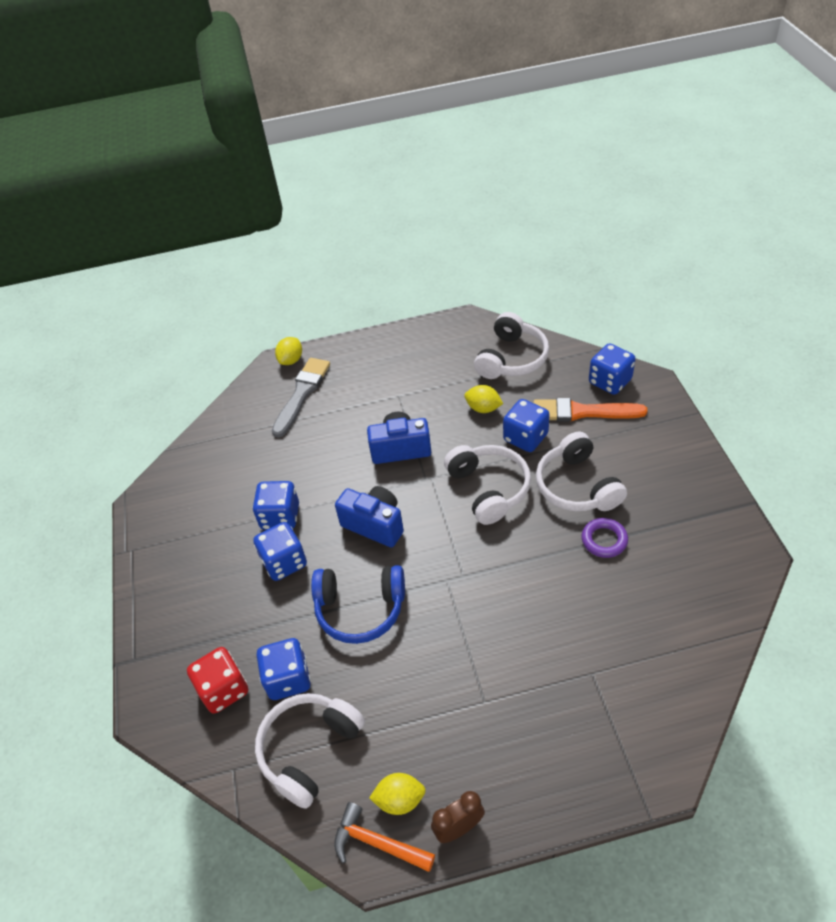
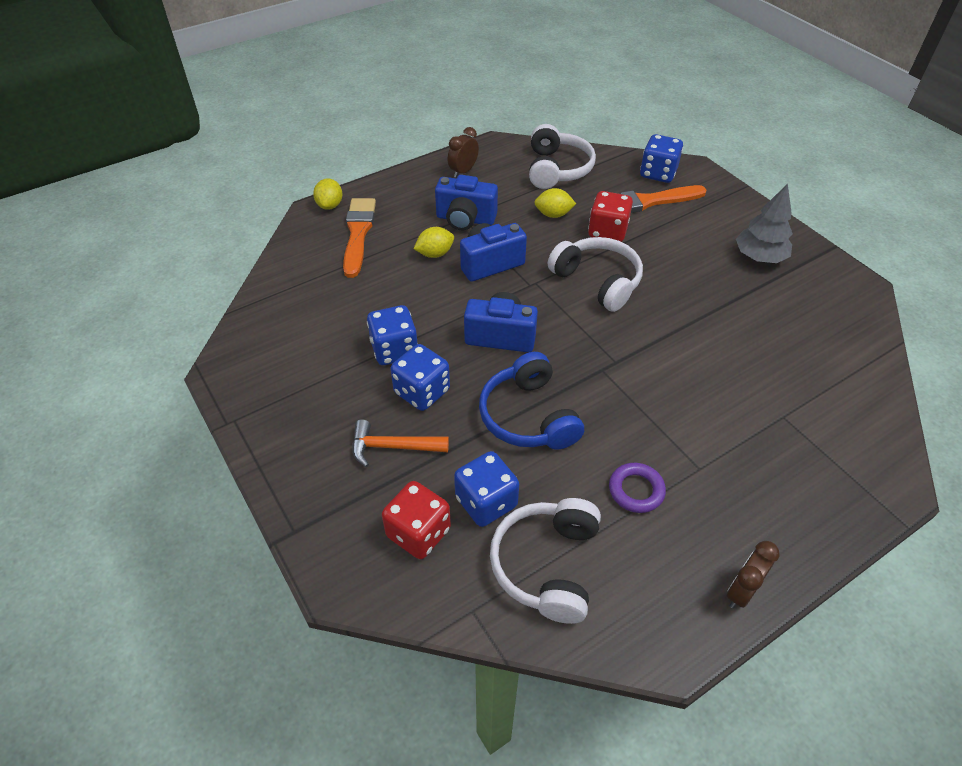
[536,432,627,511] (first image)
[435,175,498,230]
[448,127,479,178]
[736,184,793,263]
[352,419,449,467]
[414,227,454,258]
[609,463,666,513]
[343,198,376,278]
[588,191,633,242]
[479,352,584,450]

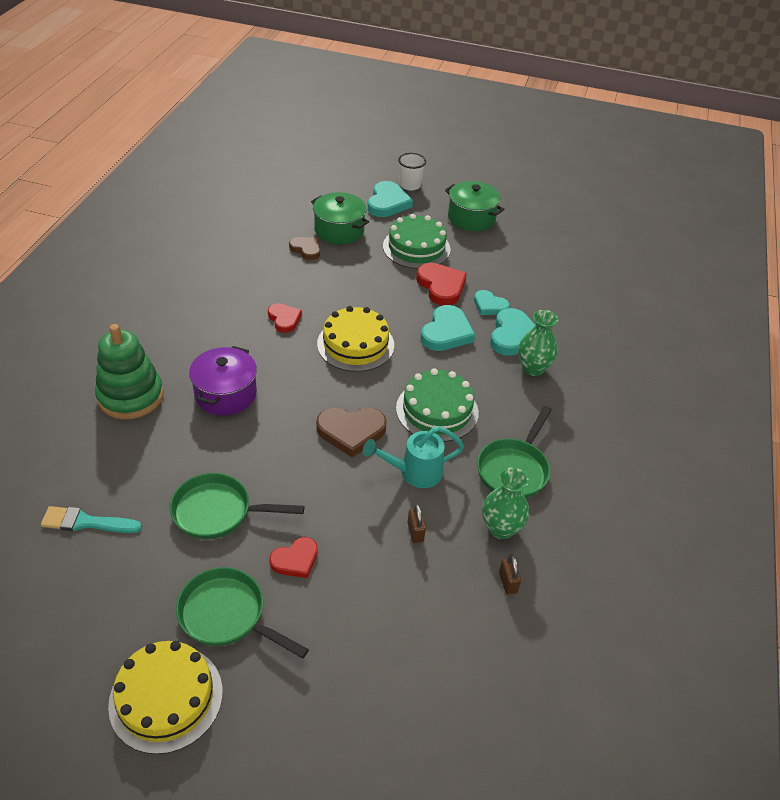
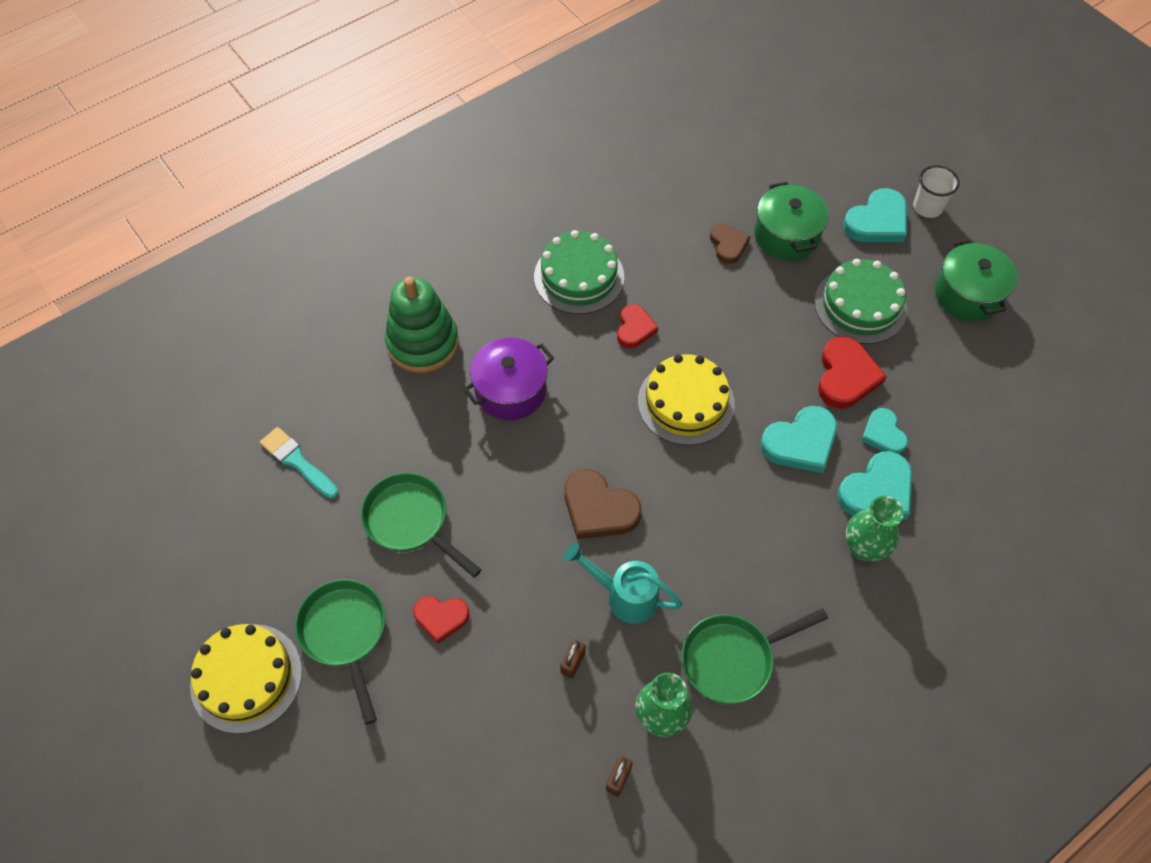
[534,230,624,314]

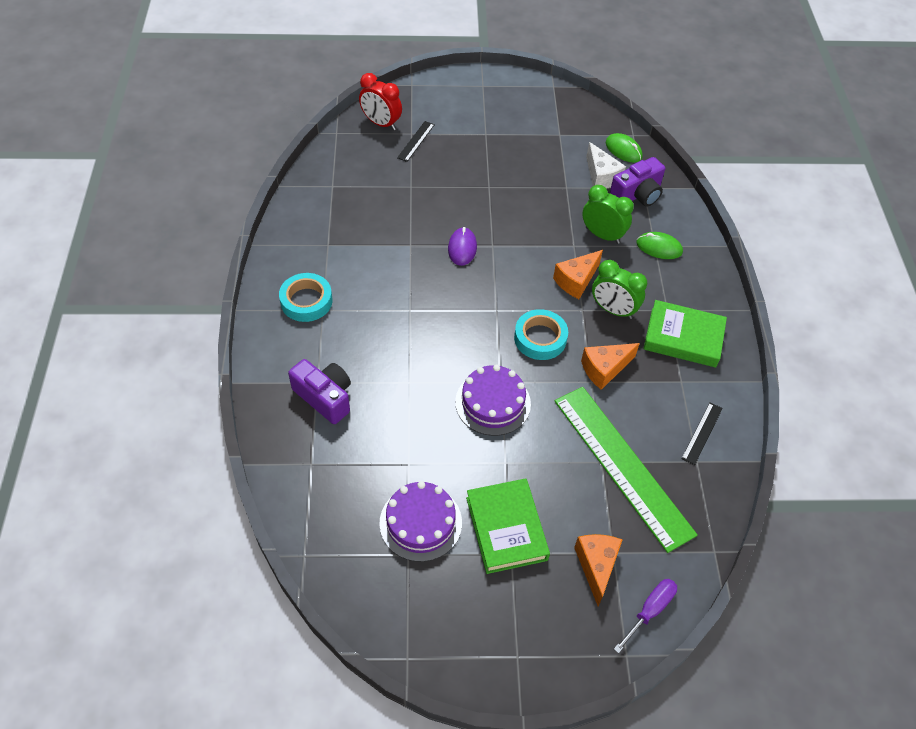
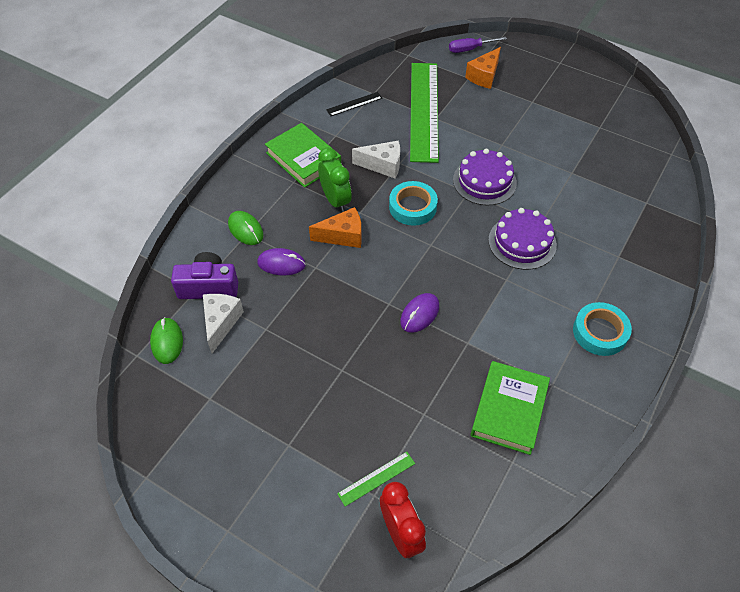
[288,359,351,424] (first image)
[488,208,557,270]
[471,361,550,455]
[257,248,306,276]
[337,452,415,507]
[352,141,400,178]

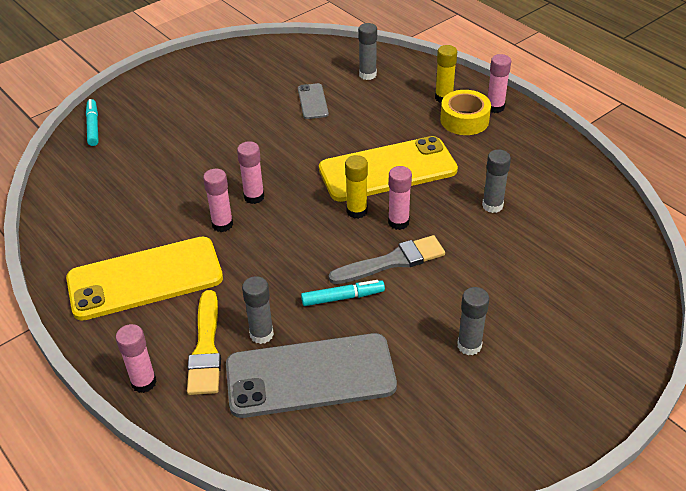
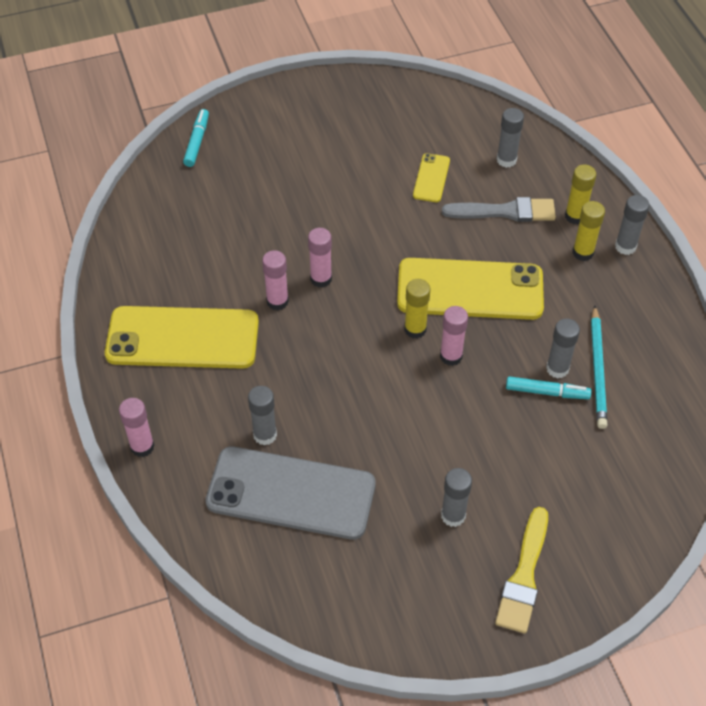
[591,305,608,429]
[495,507,548,633]
[506,376,592,399]
[442,197,556,222]
[573,201,605,261]
[413,153,450,202]
[615,195,650,255]

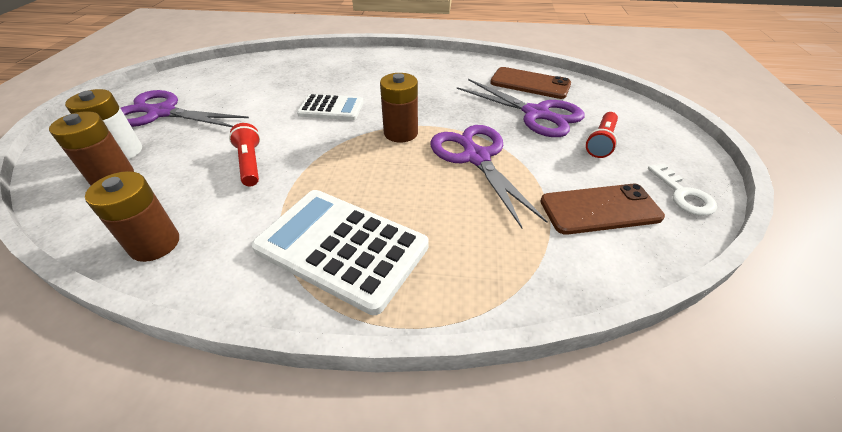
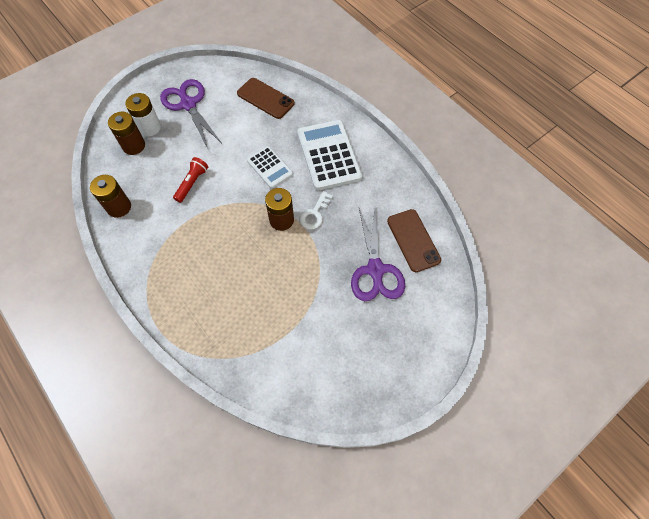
[431,125,548,228] (first image)
[586,112,618,158] (first image)
[297,120,362,190]
[237,78,295,119]
[299,191,333,230]

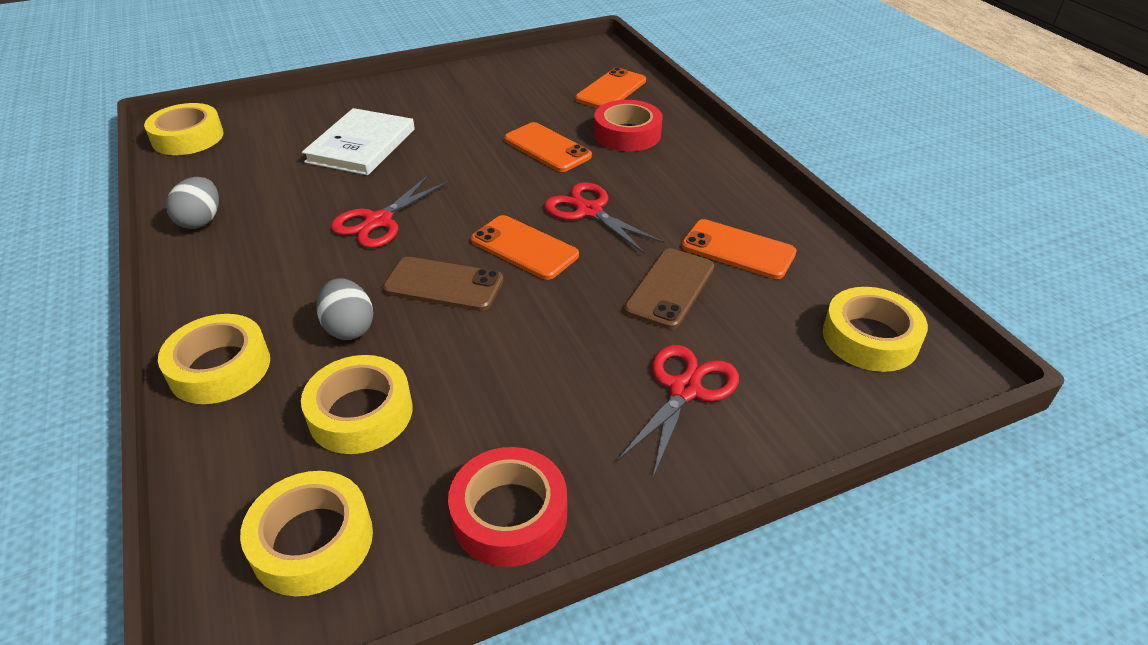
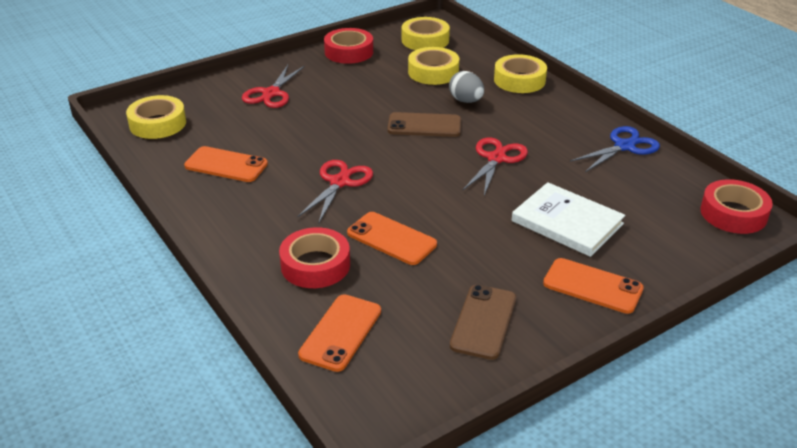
[543,258,644,314]
[450,285,516,360]
[570,126,660,172]
[700,179,773,234]
[512,182,625,257]
[297,160,373,222]

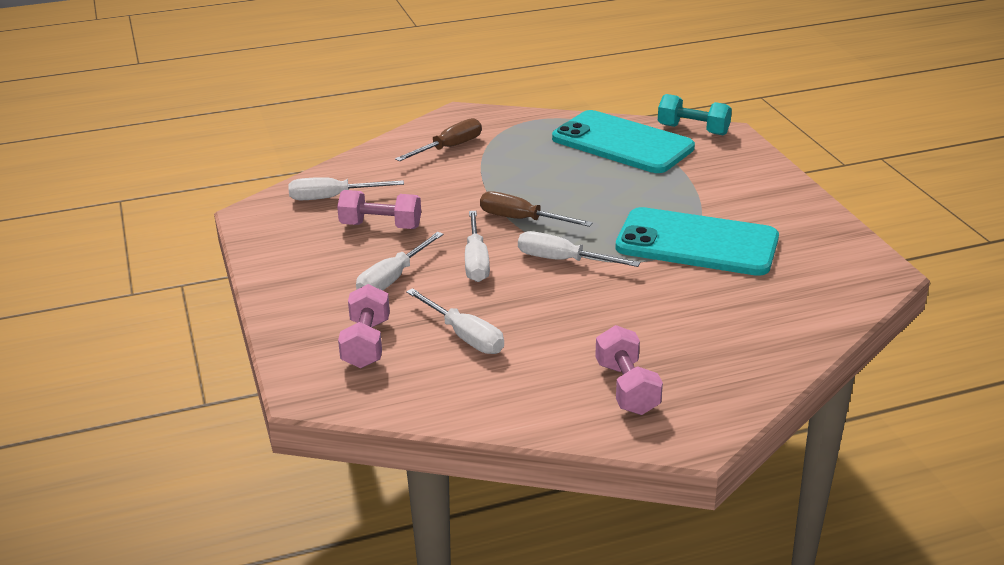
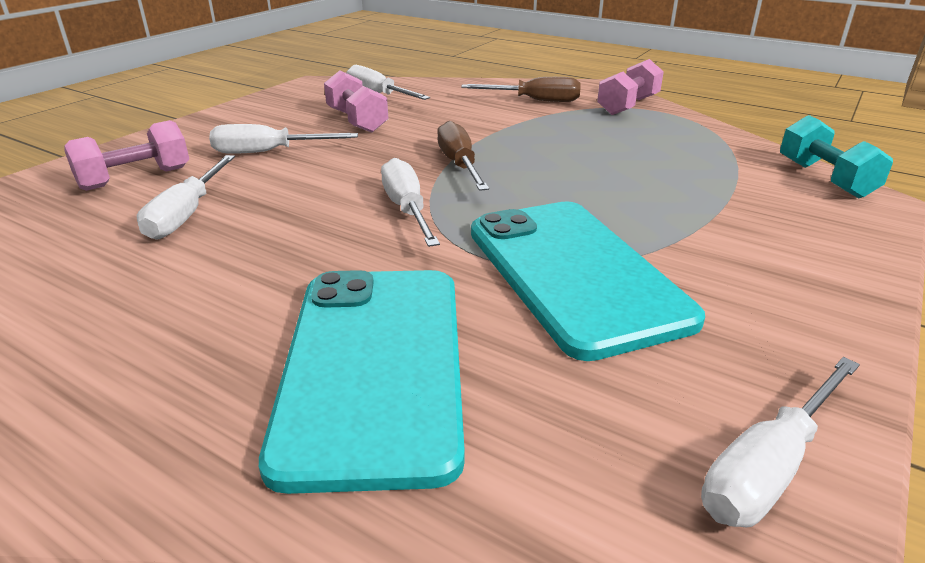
[701,357,860,527]
[259,270,465,494]
[597,59,664,115]

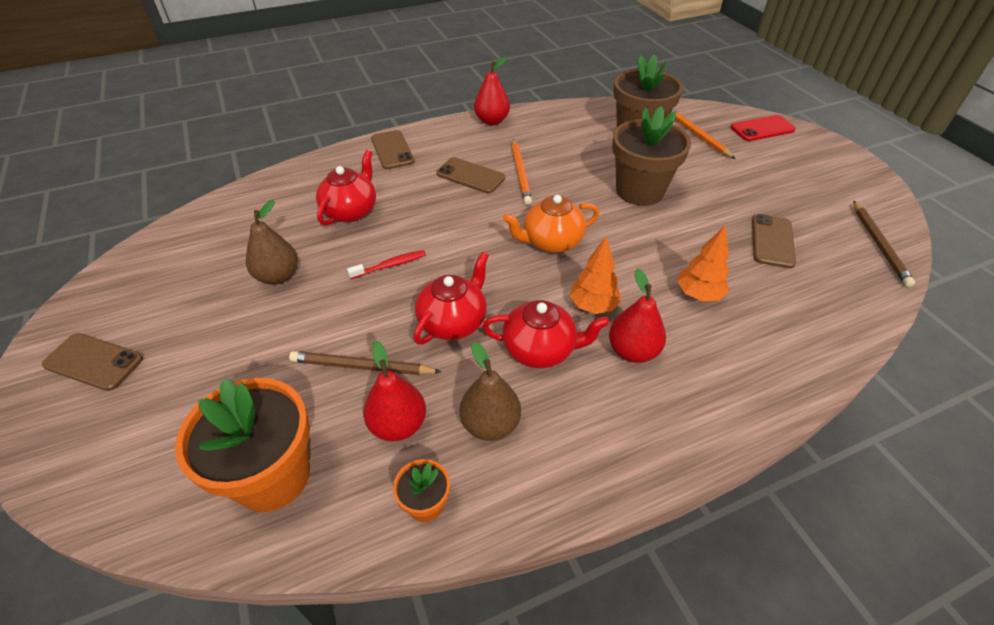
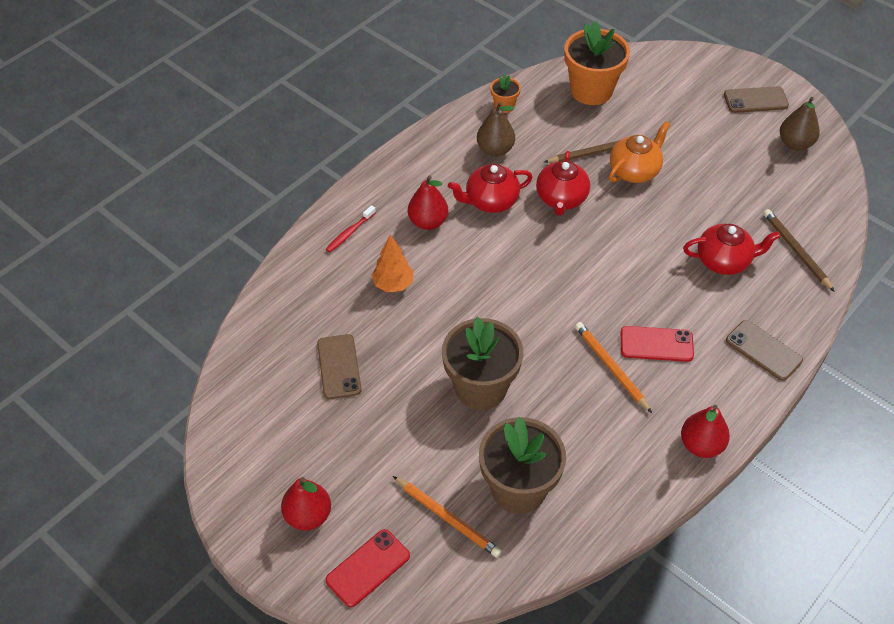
[570,236,621,314] (first image)
[780,97,820,151]
[326,205,376,252]
[281,477,331,530]
[609,121,670,183]
[763,209,835,292]
[621,326,694,362]
[683,224,781,275]

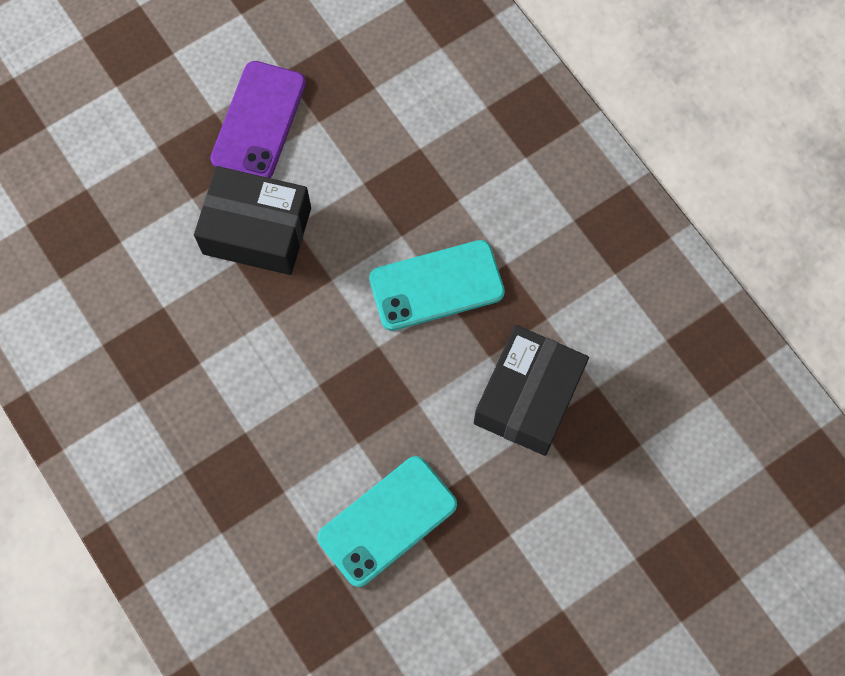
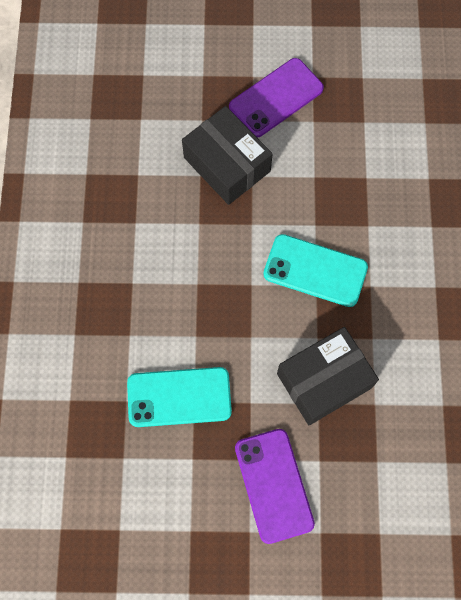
[235,429,315,544]

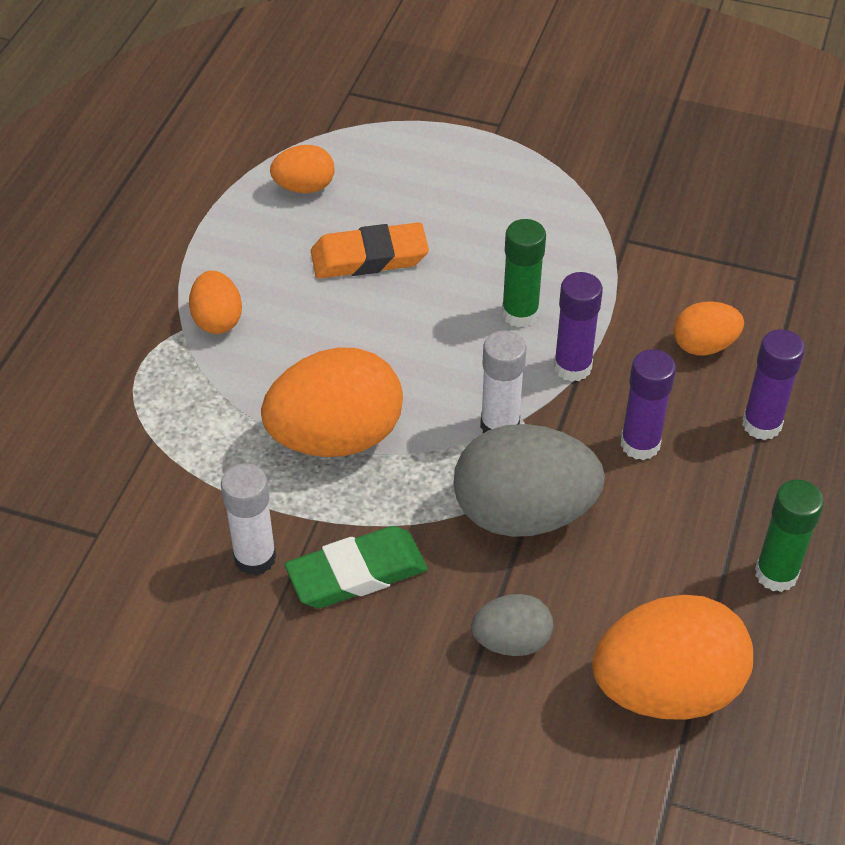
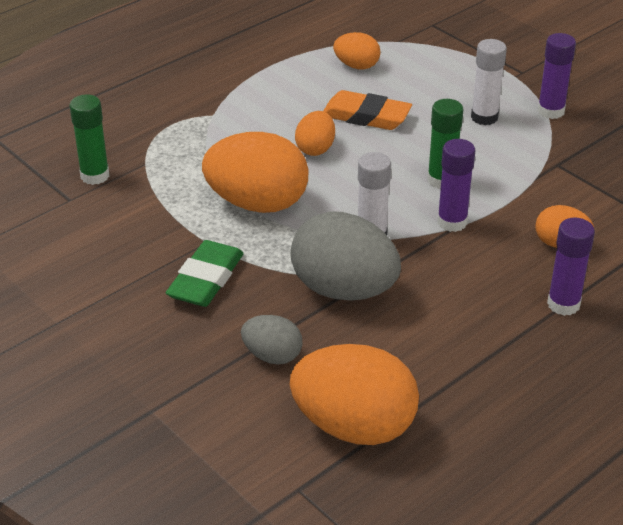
[295,111,335,156]
[471,39,507,125]
[537,33,576,119]
[69,94,110,185]
[166,240,244,307]

